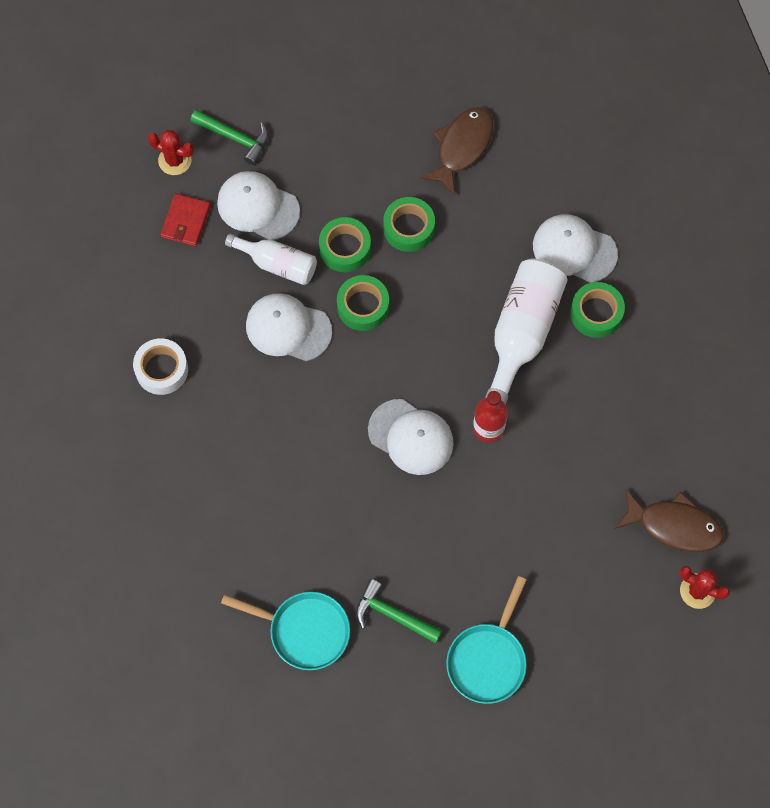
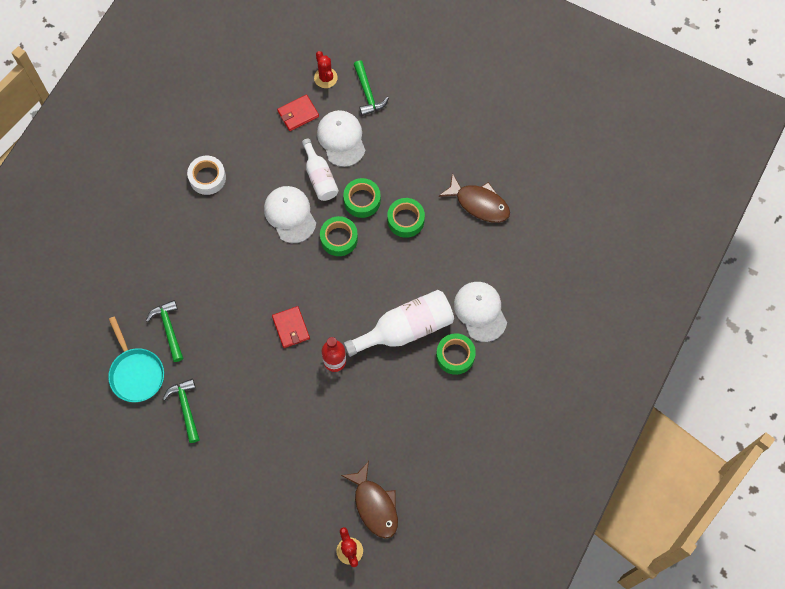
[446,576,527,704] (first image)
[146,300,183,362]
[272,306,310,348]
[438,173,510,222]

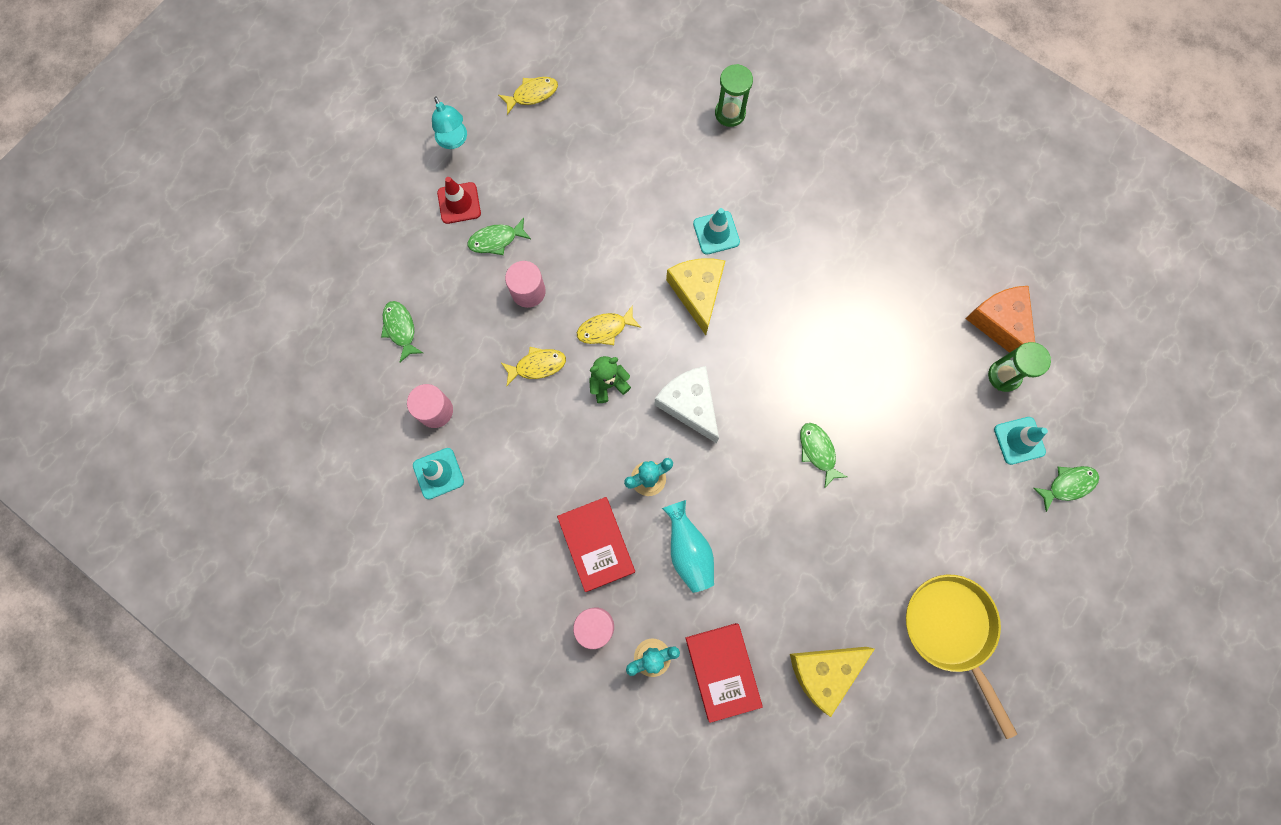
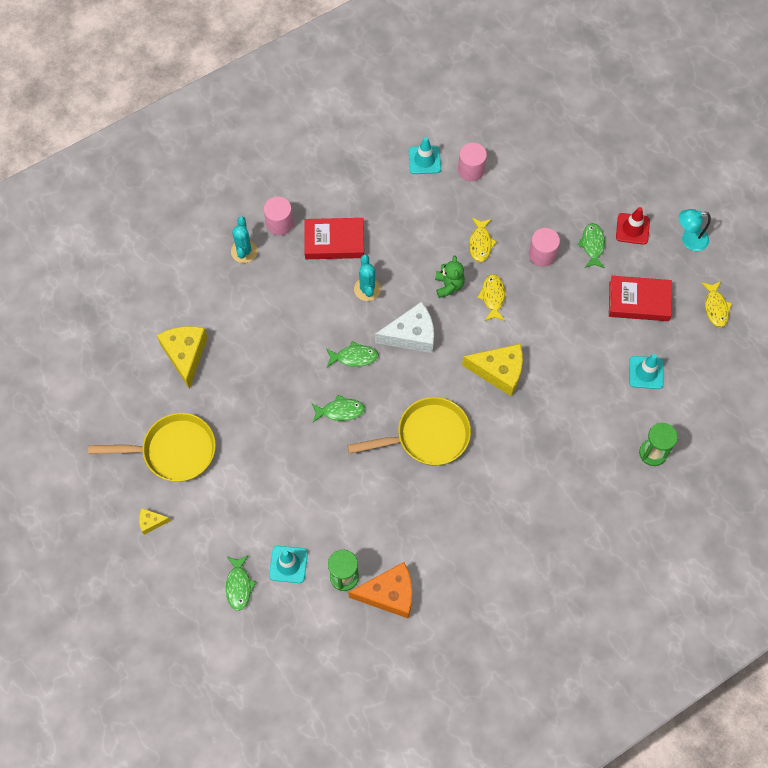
[662,500,714,593] (first image)
[139,508,171,535]
[347,397,471,465]
[326,341,379,367]
[609,276,672,321]
[629,354,664,389]

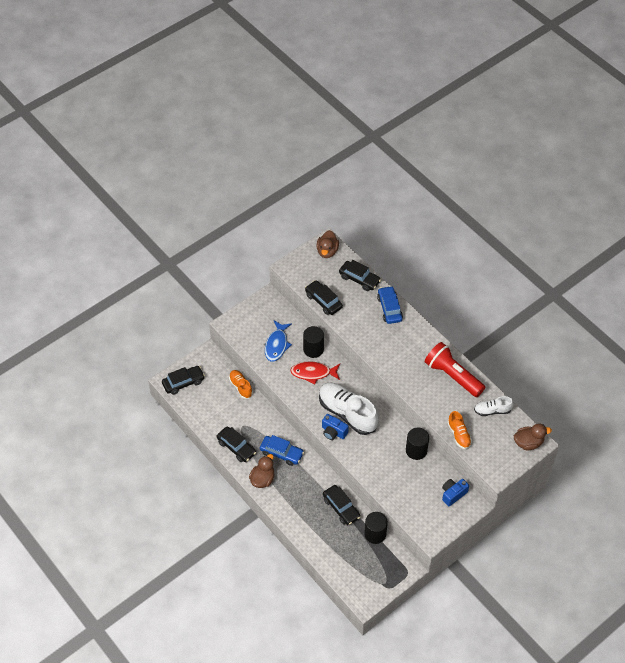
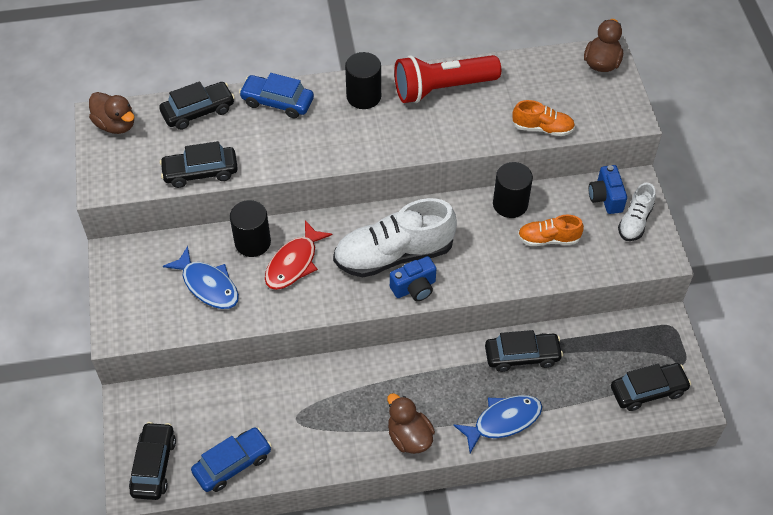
[453,395,542,453]
[611,363,691,411]
[518,215,584,246]
[191,427,272,492]
[345,52,381,109]
[618,183,656,241]

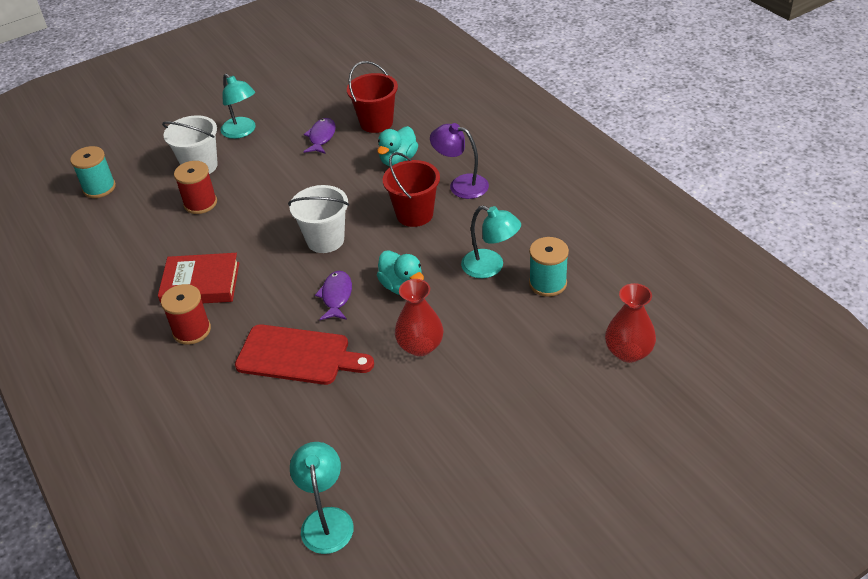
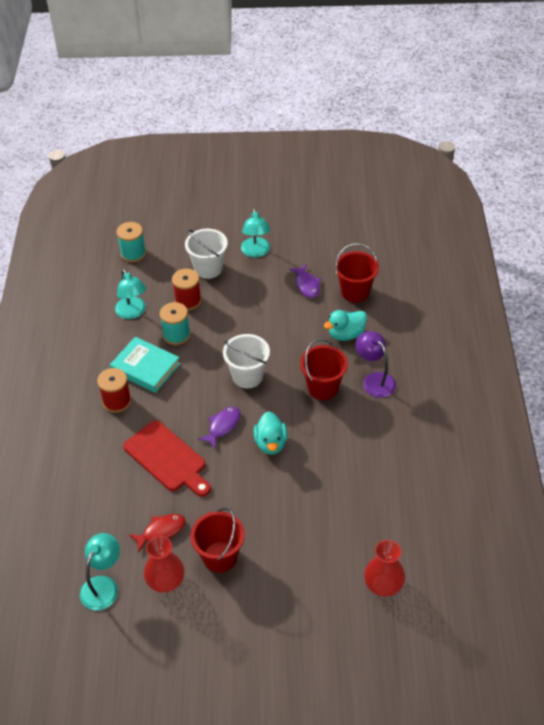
[129,514,186,553]
[190,508,245,573]
[144,536,184,593]
[115,269,146,319]
[160,302,190,345]
[110,337,180,393]
[290,264,321,298]

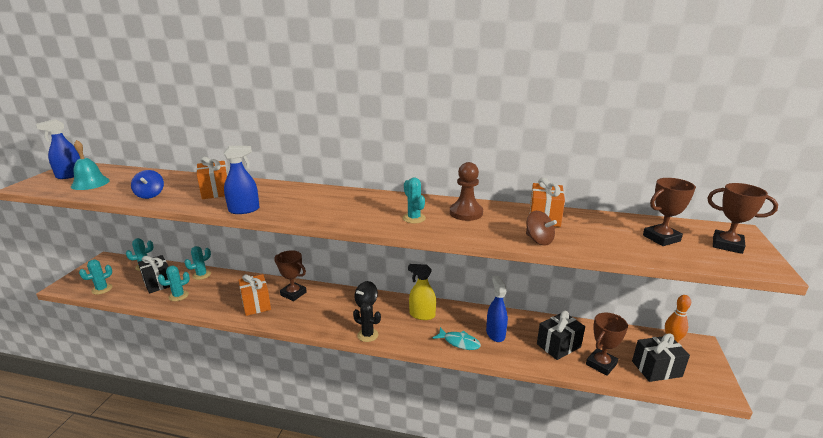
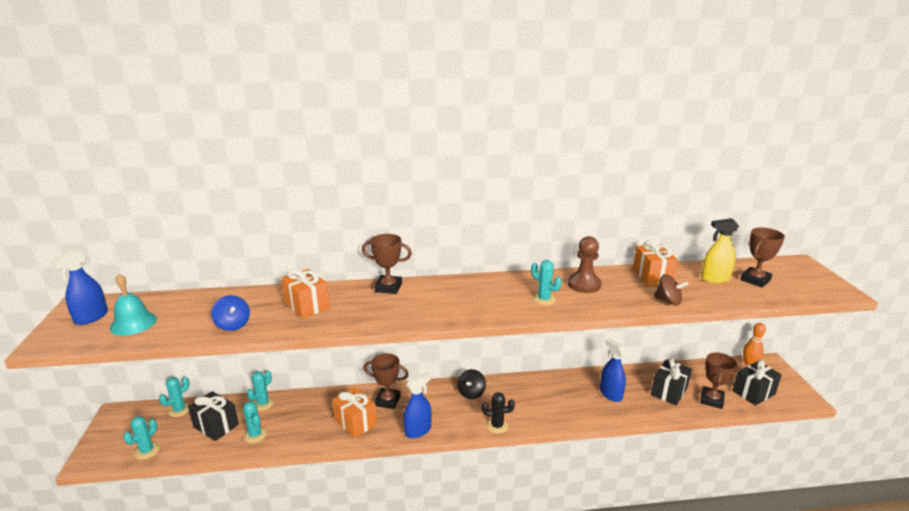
[432,327,481,350] (first image)
[403,372,432,438]
[701,218,739,283]
[362,234,412,294]
[243,401,267,443]

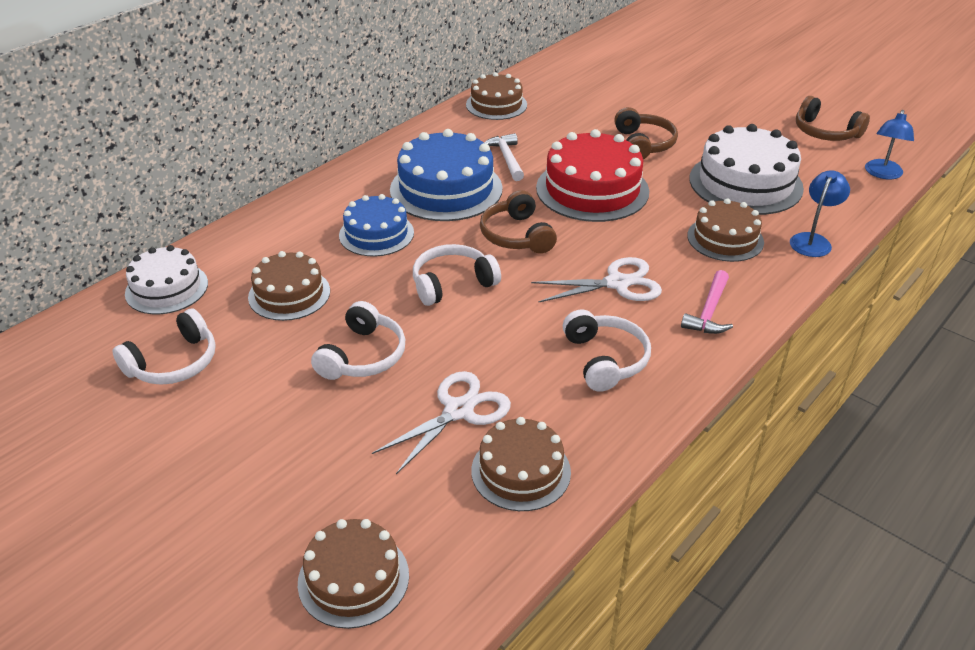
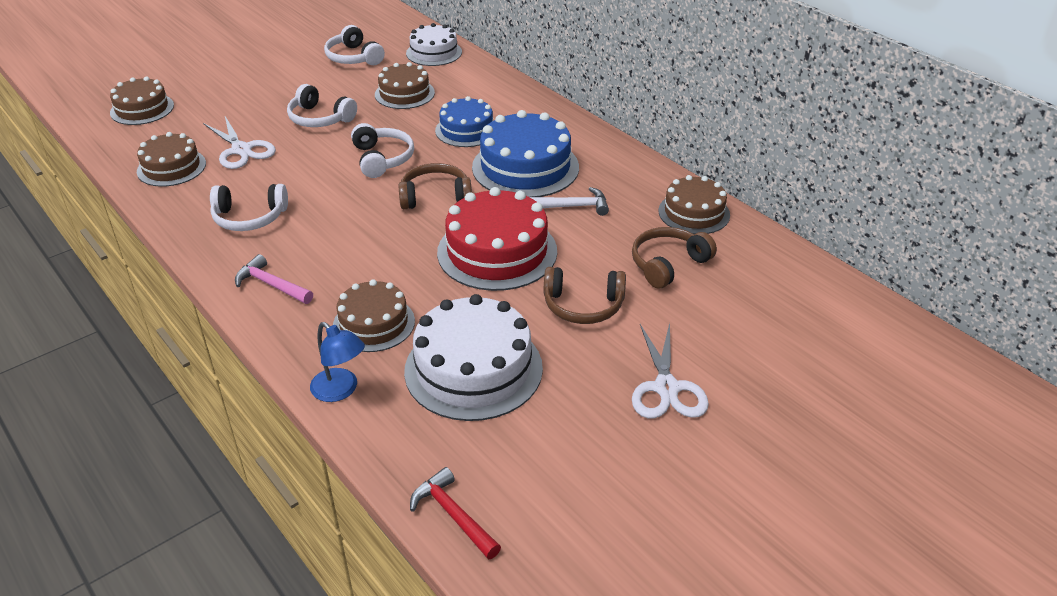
[632,323,709,418]
[632,227,717,289]
[410,467,501,559]

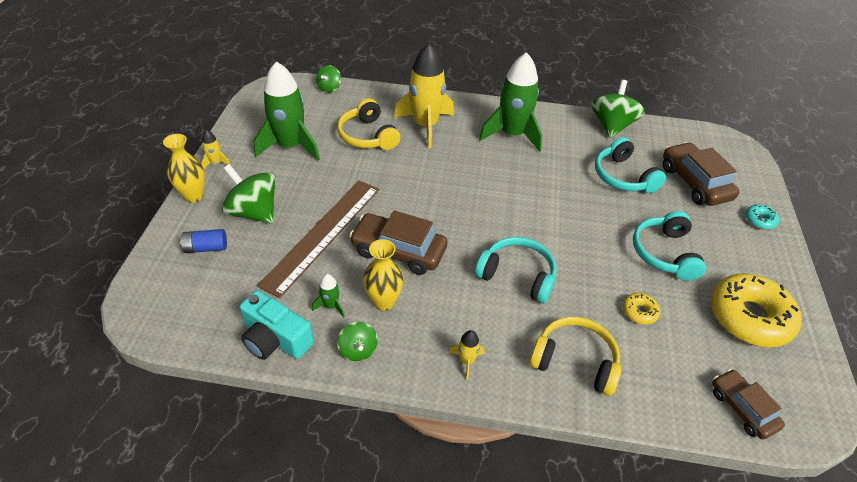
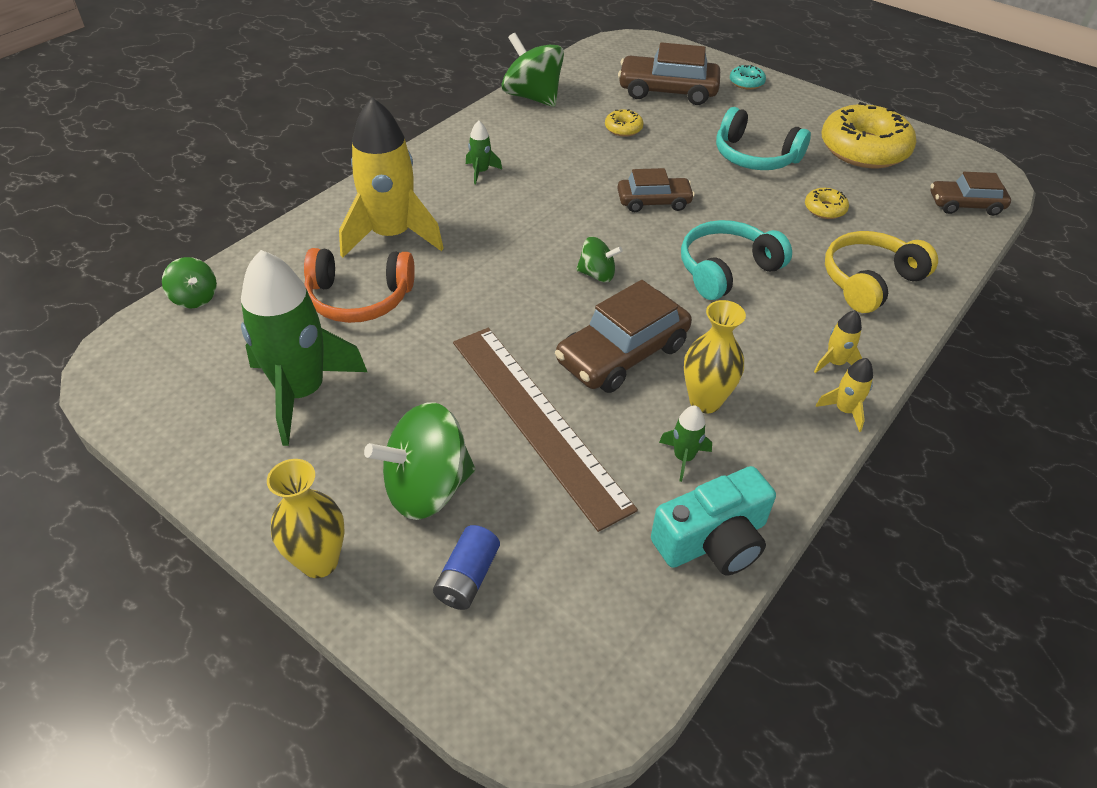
[617,168,695,212]
[816,358,873,432]
[576,237,623,282]
[605,109,644,137]
[304,248,415,323]
[466,121,502,184]

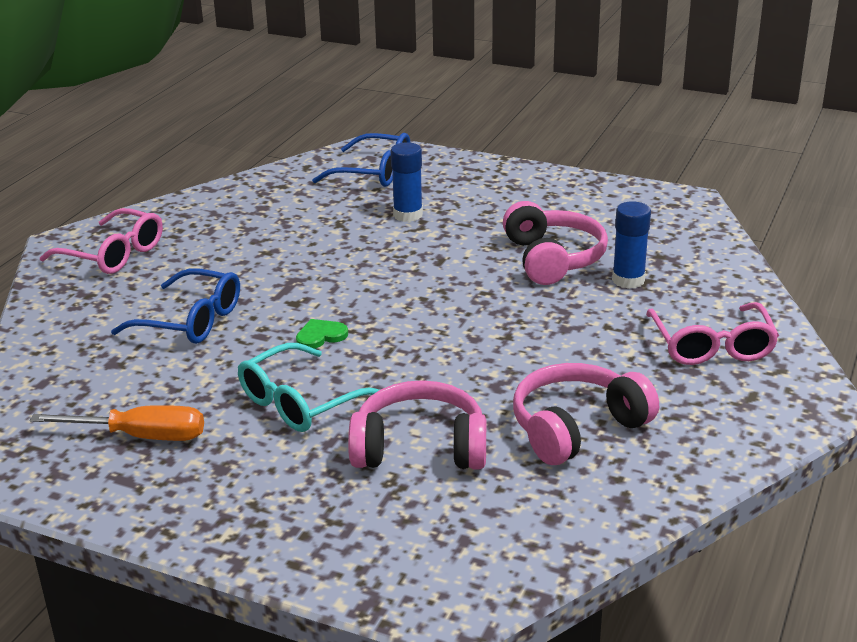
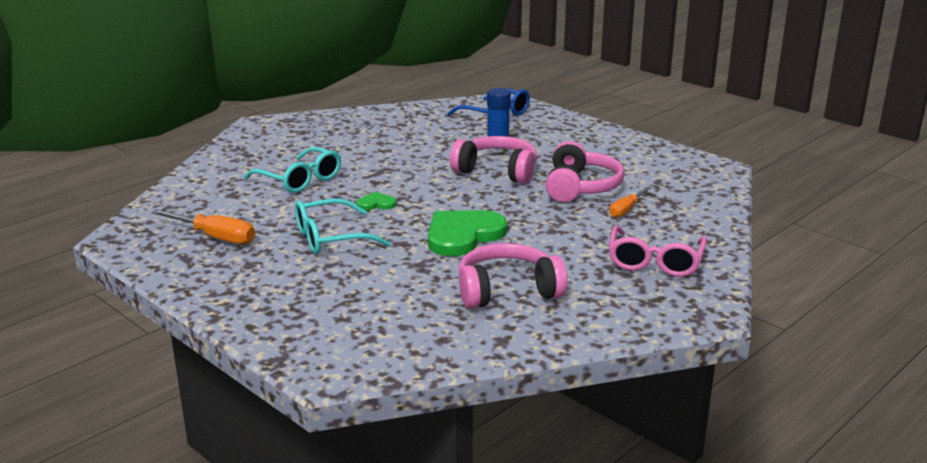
[40,208,163,274] (first image)
[428,210,507,256]
[450,136,537,184]
[609,186,652,218]
[244,147,341,193]

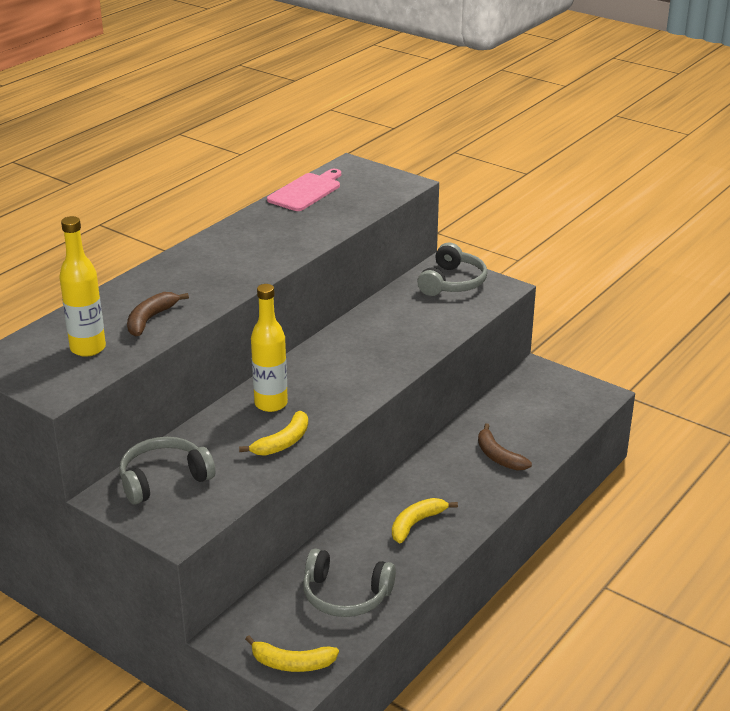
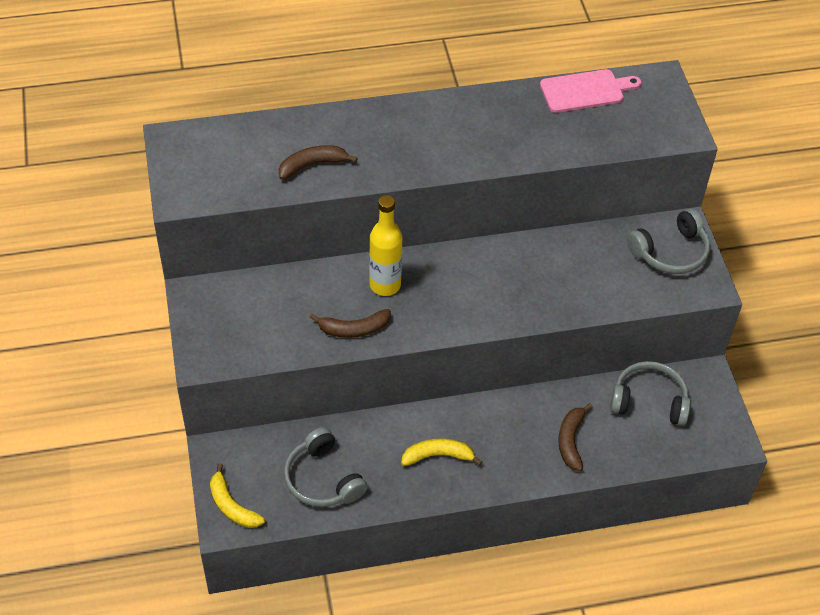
[59,216,106,357] (first image)
[610,361,691,426]
[309,309,391,338]

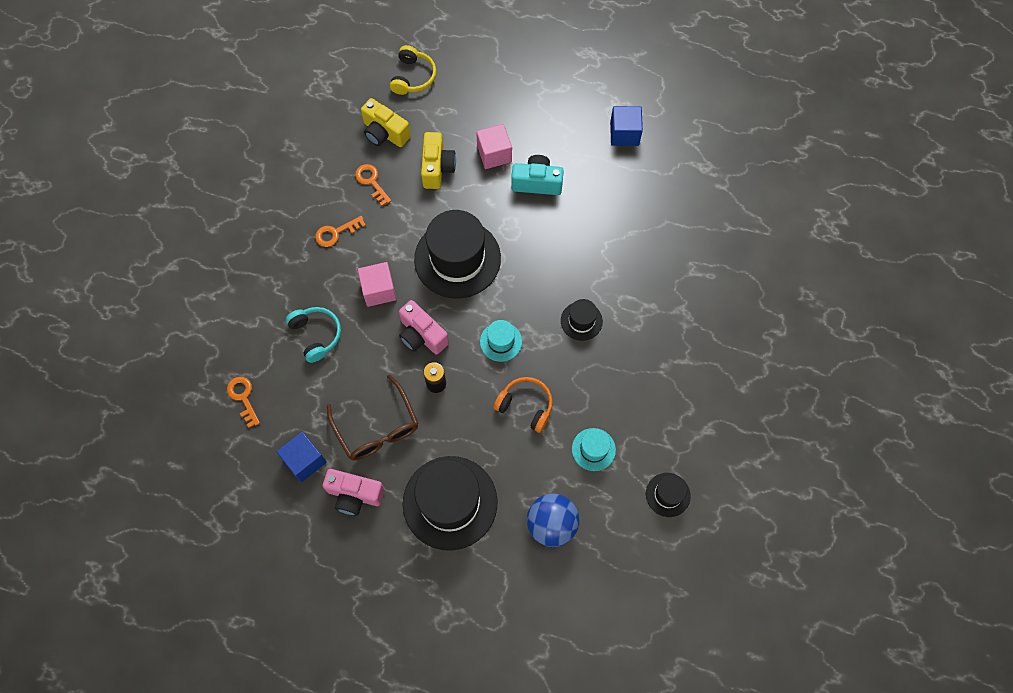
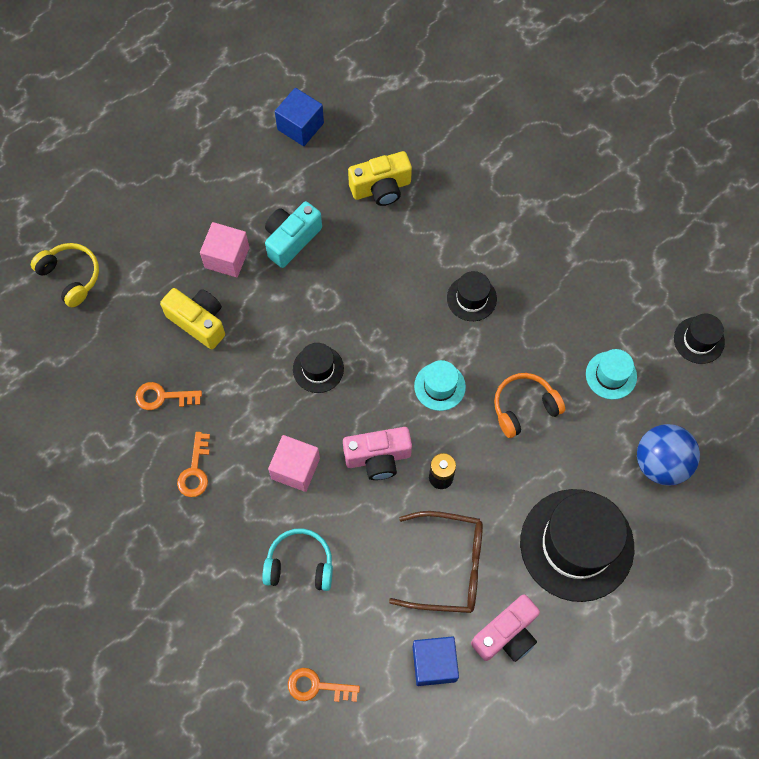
[348,151,412,206]
[293,343,344,393]

